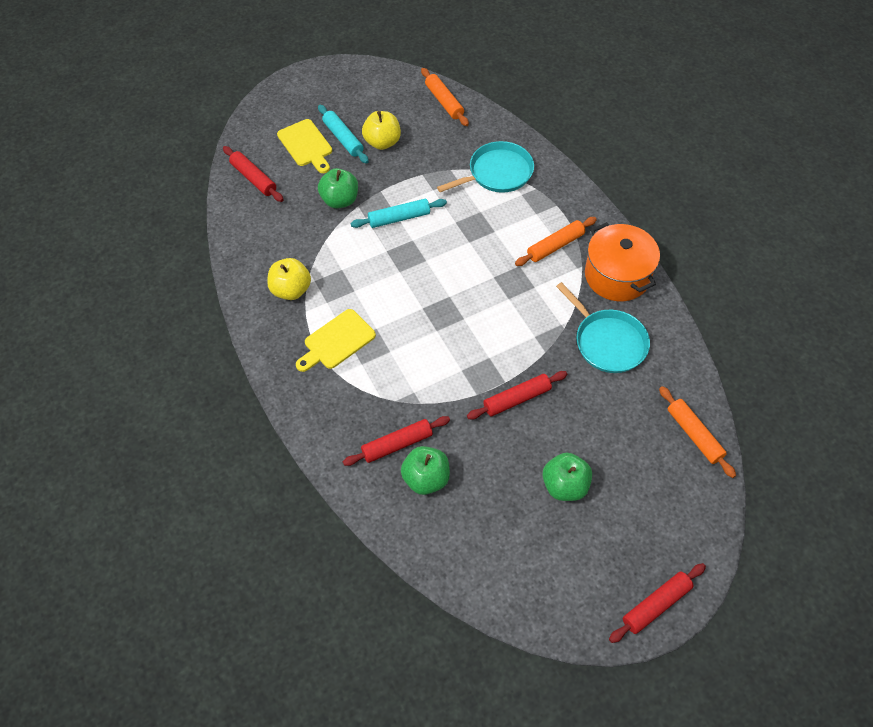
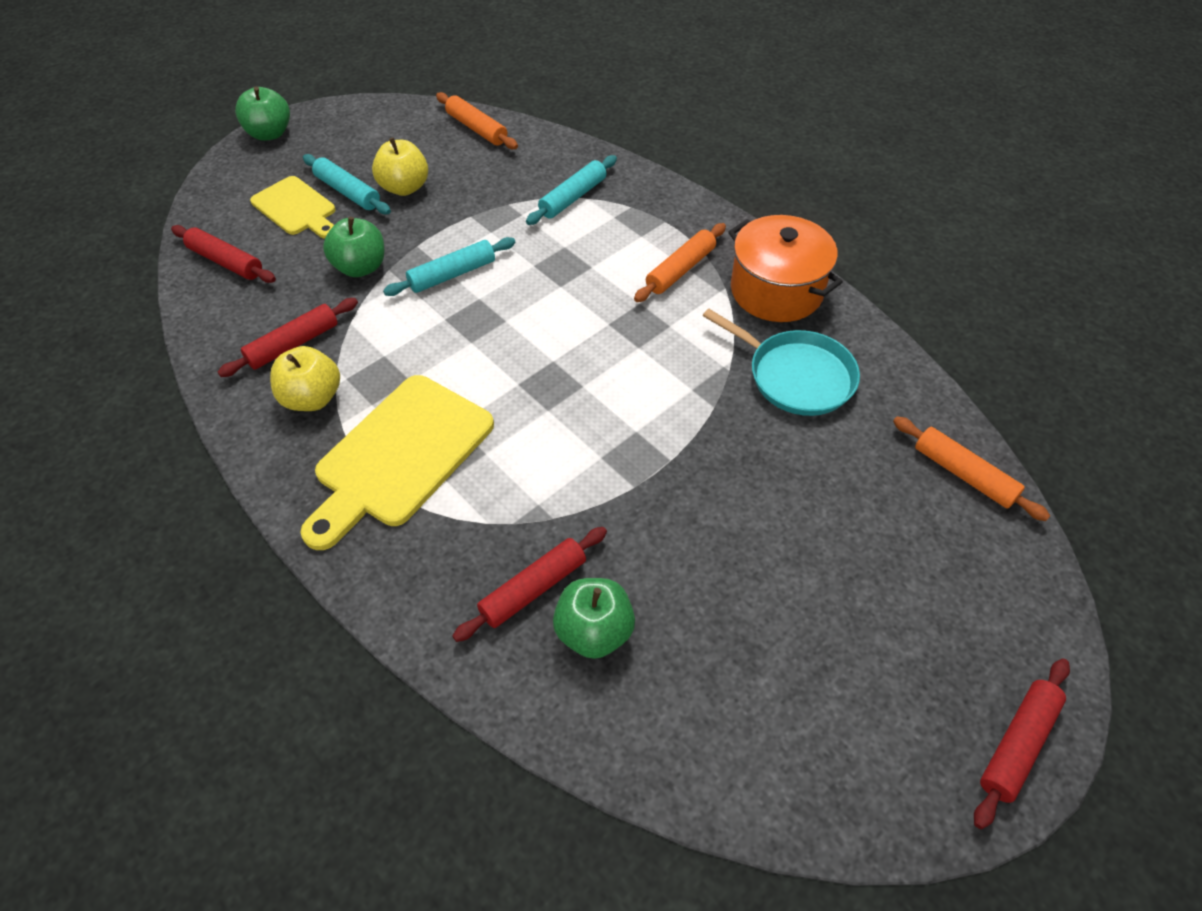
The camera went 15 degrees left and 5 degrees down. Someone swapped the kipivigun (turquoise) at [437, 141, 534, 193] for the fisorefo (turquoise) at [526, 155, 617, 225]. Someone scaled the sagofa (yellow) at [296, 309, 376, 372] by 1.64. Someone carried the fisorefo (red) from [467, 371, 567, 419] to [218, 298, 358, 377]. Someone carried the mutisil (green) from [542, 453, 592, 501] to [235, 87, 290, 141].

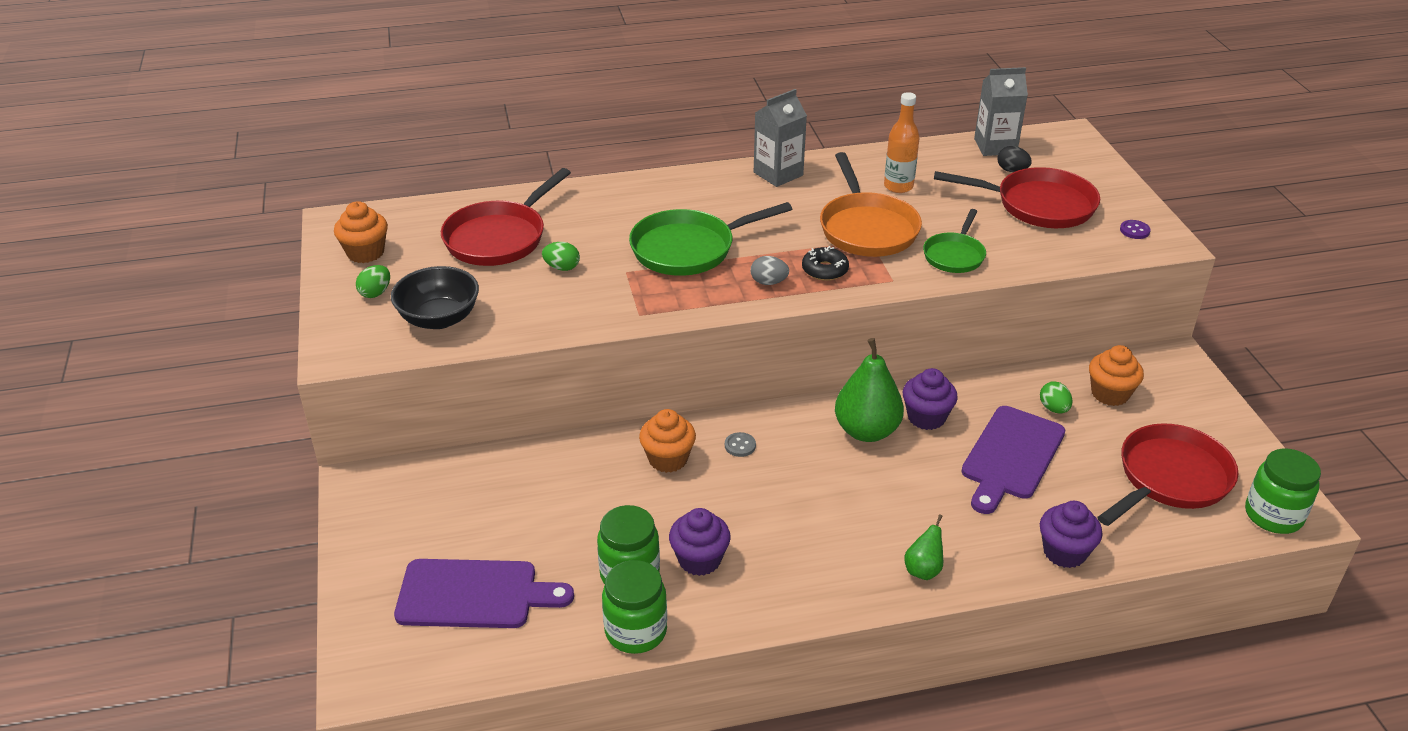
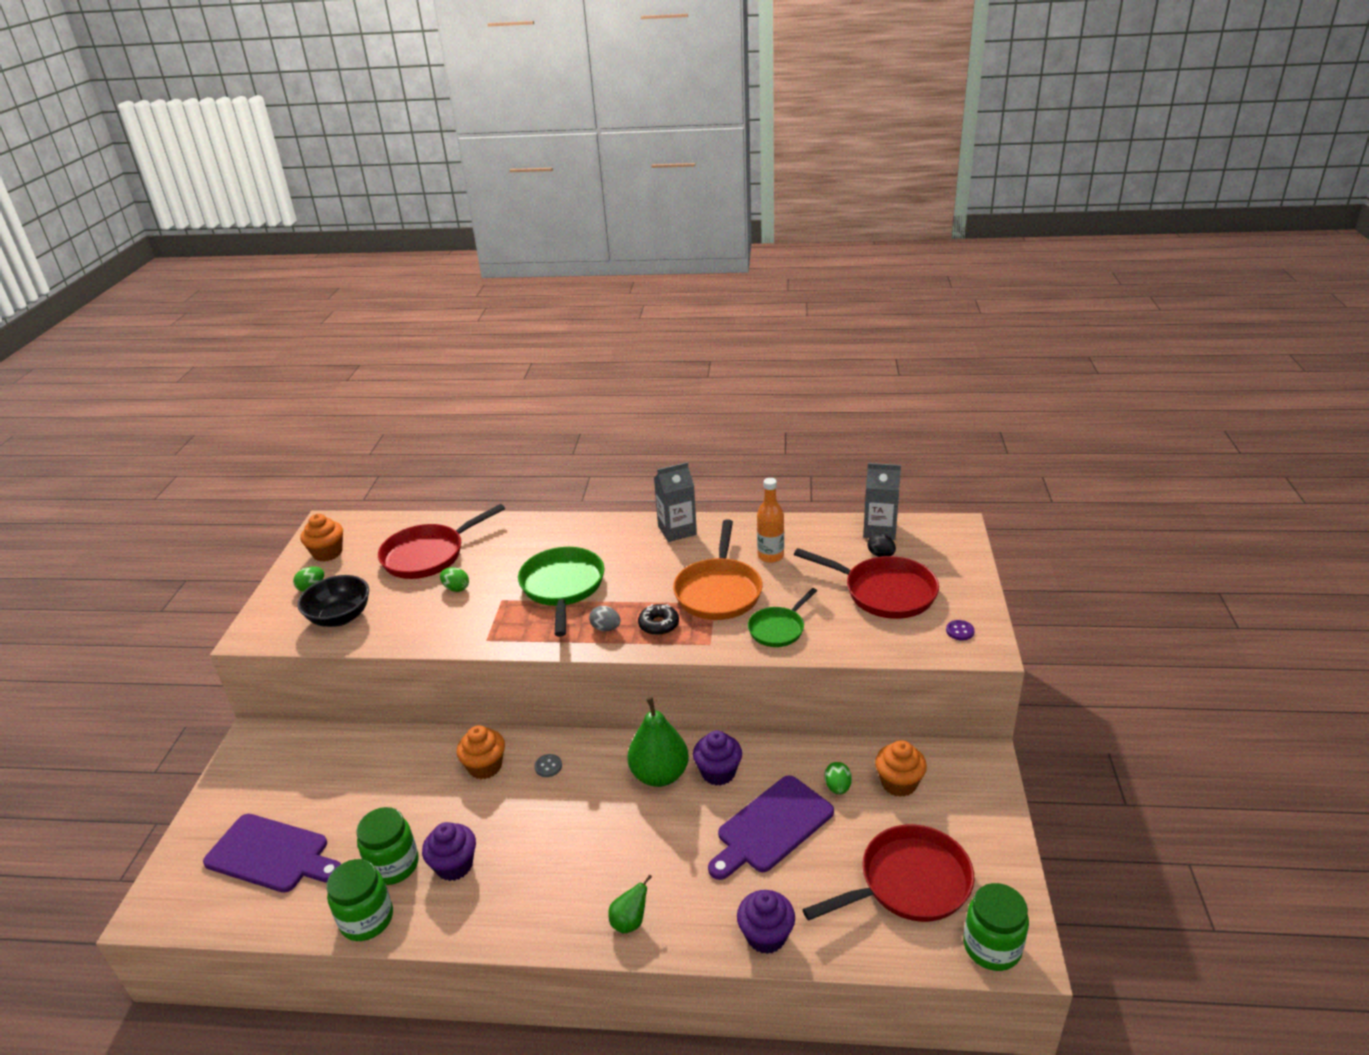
The camera went 20 degrees right and 5 degrees down. Someone rotated the kipivigun (green) at [629, 202, 792, 276] by 90 degrees clockwise.

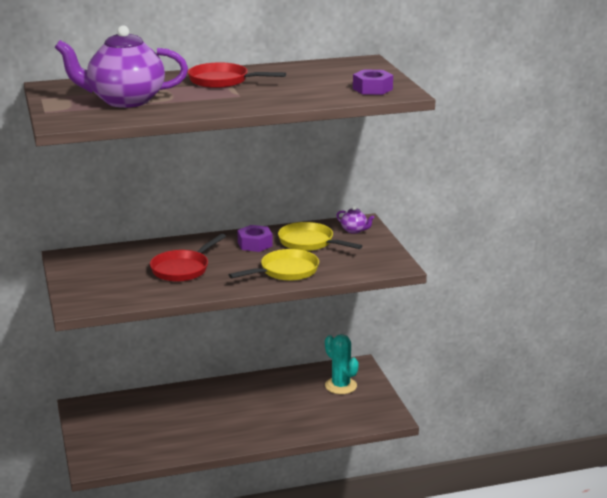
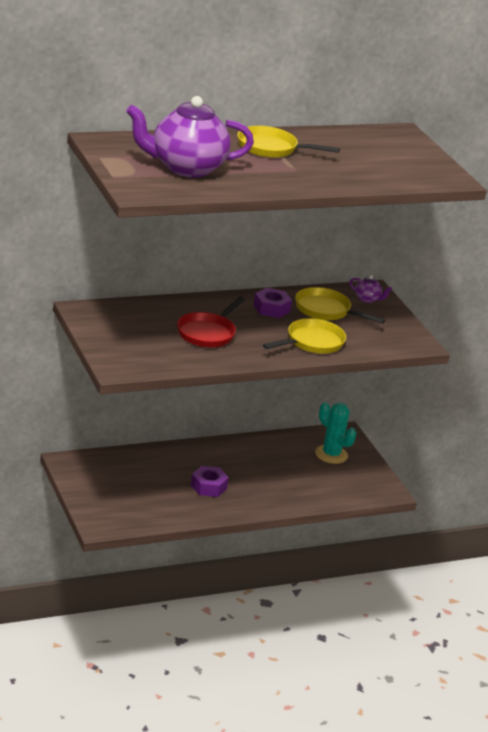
The camera went 10 degrees left and 5 degrees up. Someone repainted the kipivigun (red) at [188, 62, 286, 88], which became the kipivigun (yellow) at [237, 126, 340, 158]. Someone carried the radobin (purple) from [353, 69, 393, 95] to [191, 466, 229, 497].

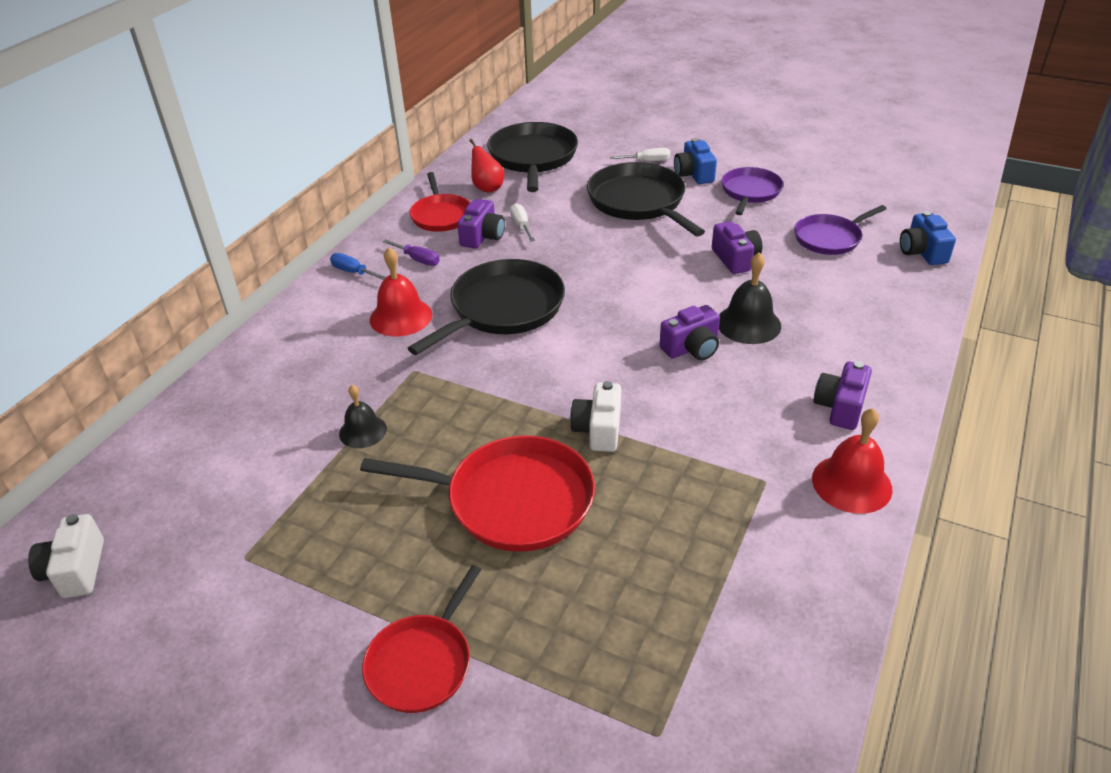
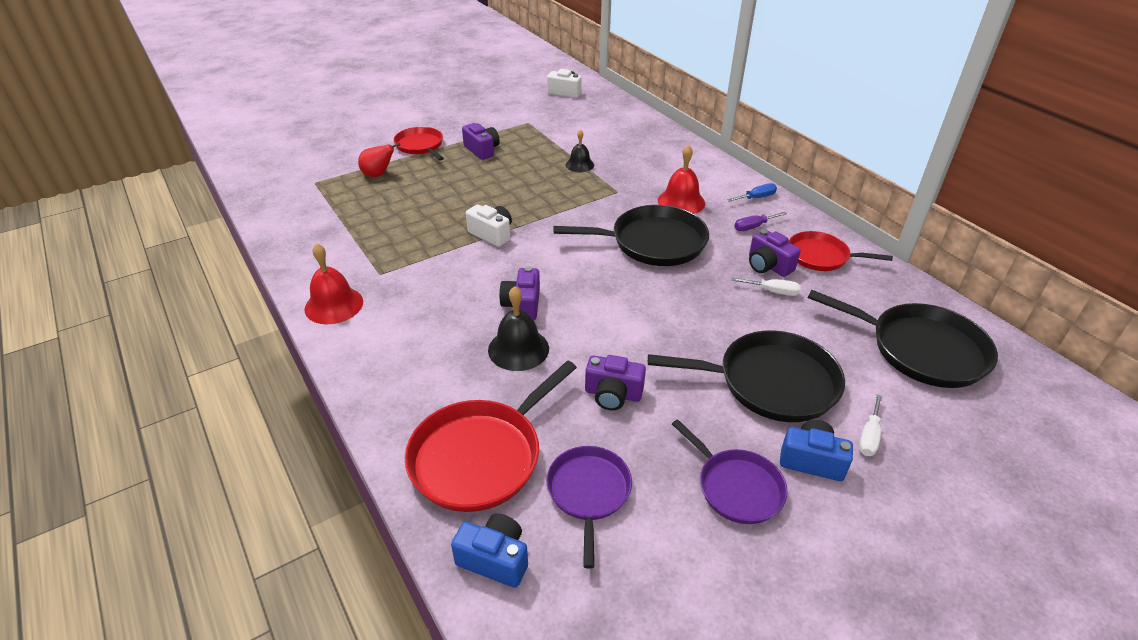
The camera went 120 degrees right and 0 degrees up. Someone carried the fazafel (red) from [469, 139, 504, 193] to [358, 143, 400, 177]. Someone rotated the kipivigun (black) at [408, 259, 565, 355] by 75 degrees counterclockwise. Someone carried the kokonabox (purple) from [814, 361, 872, 430] to [462, 123, 500, 160]. Someone carried the kipivigun (red) from [360, 435, 595, 552] to [405, 360, 577, 512].

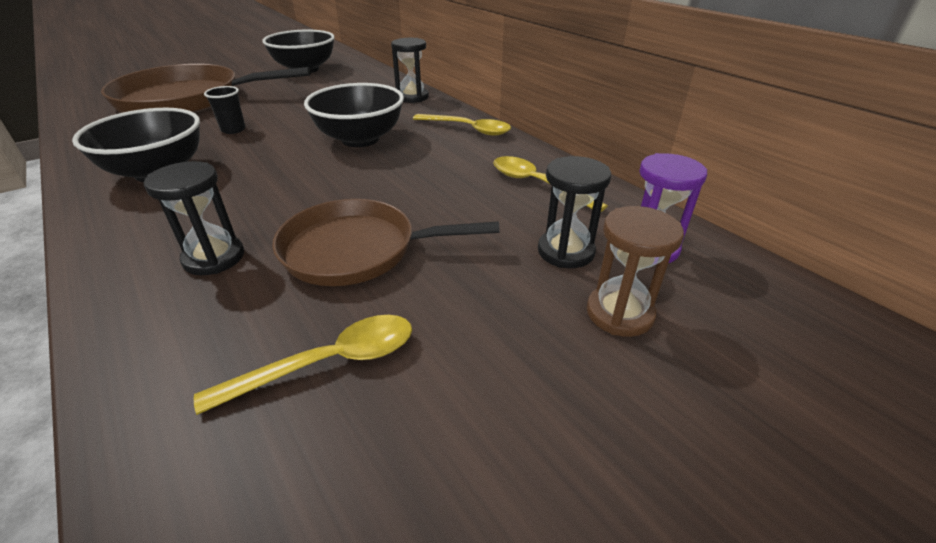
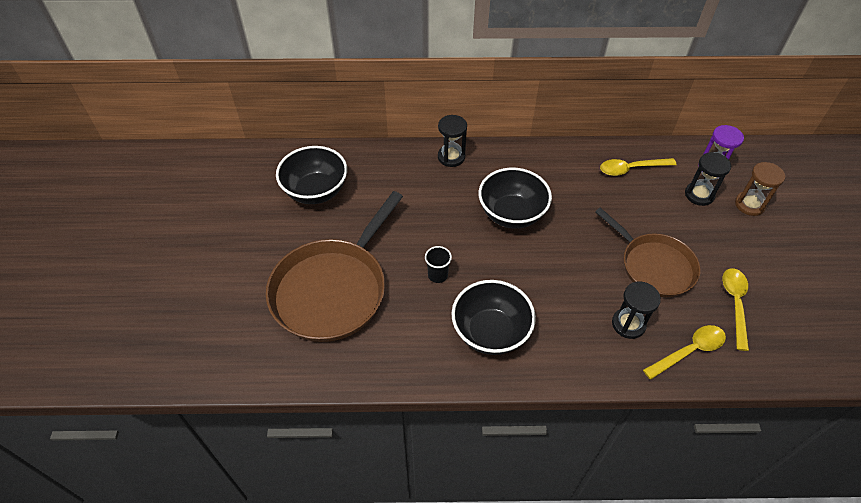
The camera went 55 degrees left and 15 degrees up. Someone carried the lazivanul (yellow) from [413, 114, 511, 136] to [643, 325, 726, 380]. Someone rotated the kipivigun (brown) at [272, 199, 500, 286] by 75 degrees counterclockwise.

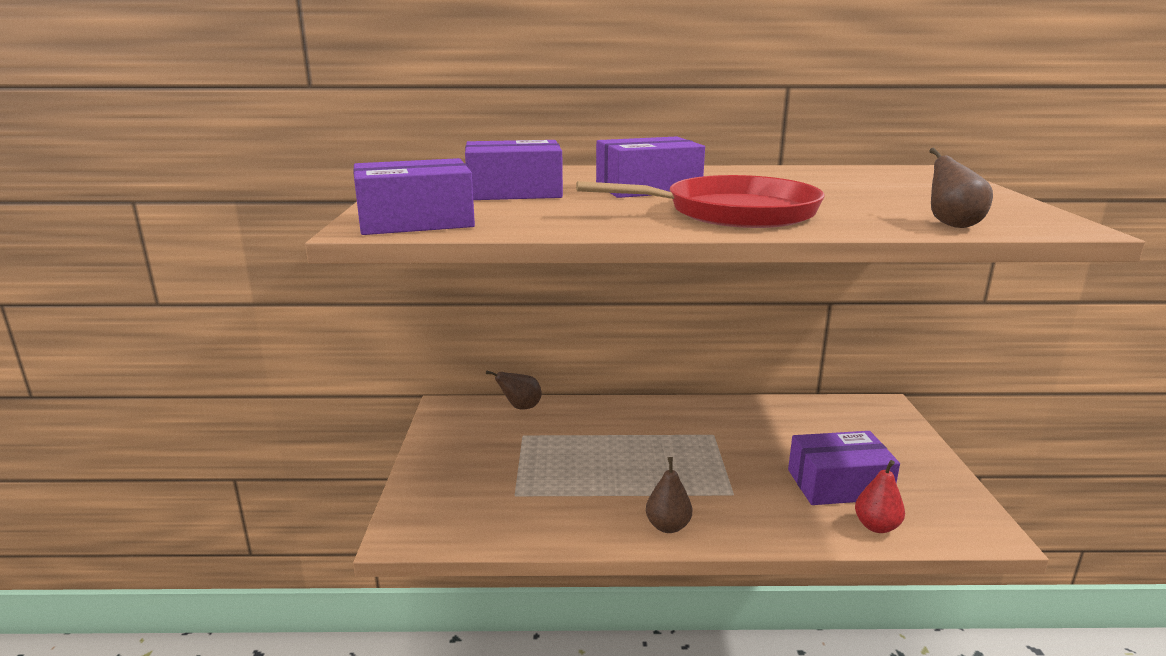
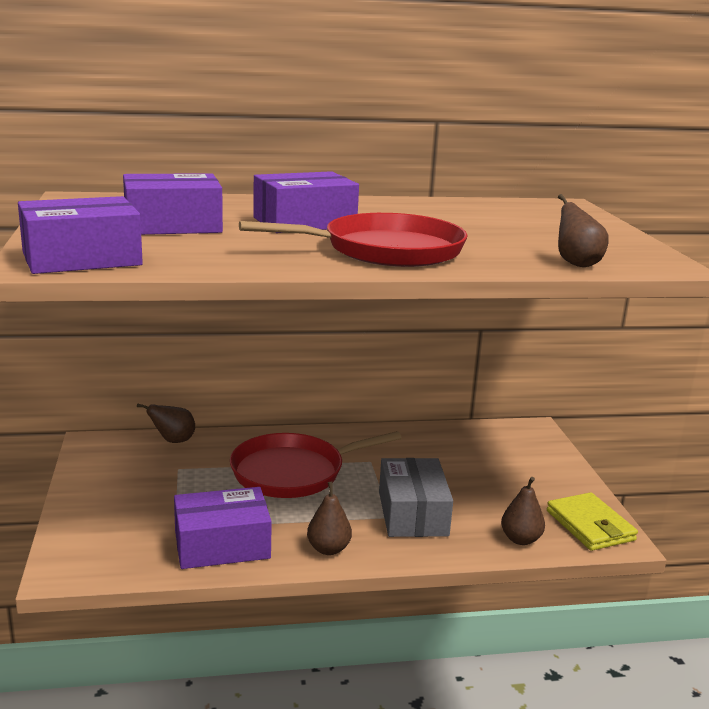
The camera went 10 degrees left and 0 degrees up. Someone carried the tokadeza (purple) from [788, 431, 900, 505] to [174, 487, 272, 569]. Someone repainted the fazafel (red) at [855, 460, 905, 533], which became the fazafel (brown) at [501, 477, 545, 545]. Someone put down the kipivigun (red) at [230, 431, 402, 498]. Someone put down the tokadeza (grey) at [379, 458, 453, 537]. Someone put down the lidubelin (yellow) at [547, 492, 638, 551].

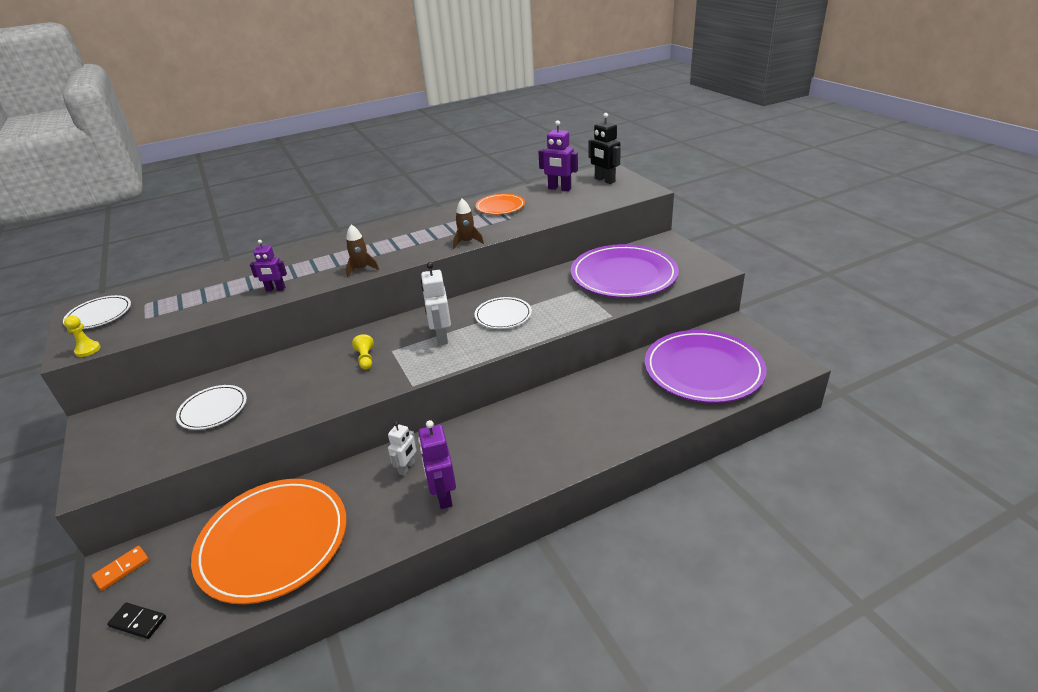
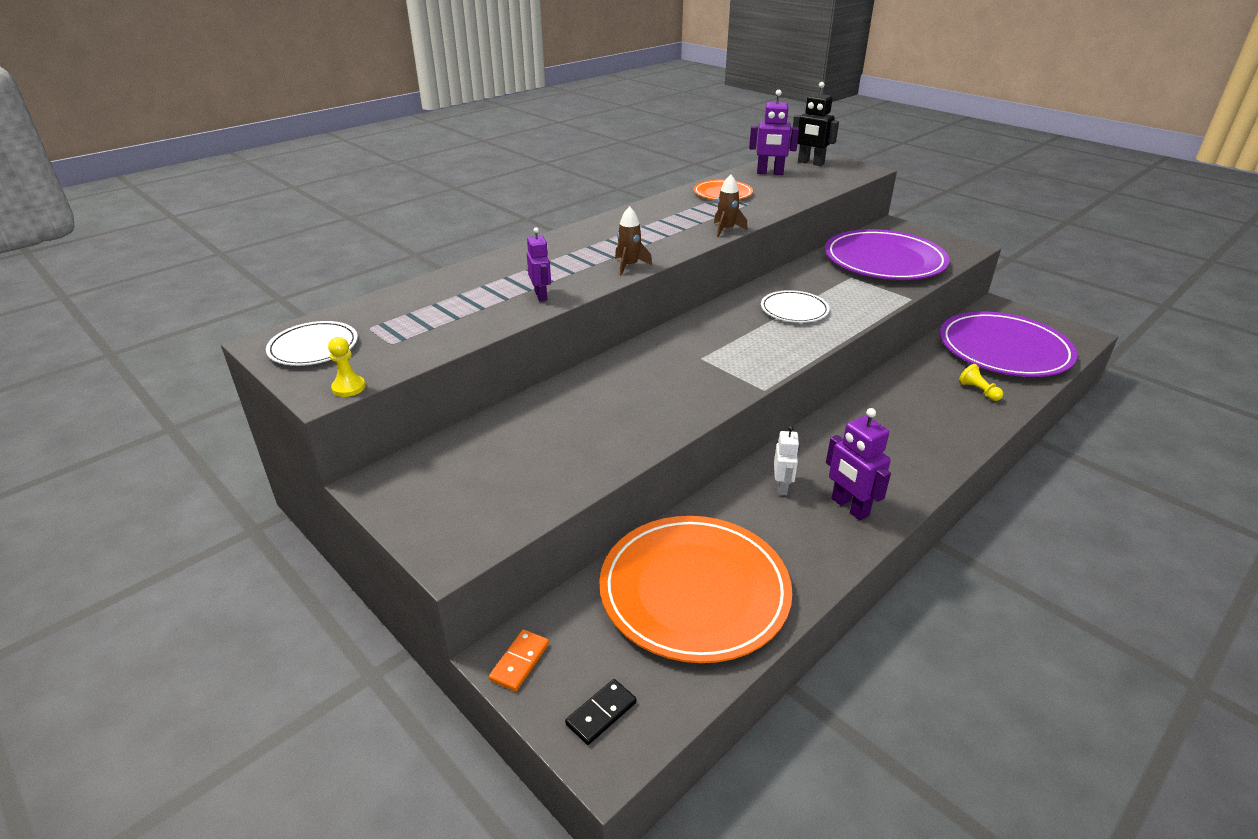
The camera went 20 degrees left and 0 degrees up. Someone rotated the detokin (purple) at [250, 240, 287, 291] by 90 degrees counterclockwise. Someone took away the detokin (white) at [421, 262, 451, 345]. Someone carried the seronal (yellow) from [352, 334, 374, 370] to [959, 364, 1003, 401]. Someone took away the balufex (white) at [176, 385, 247, 430]. Someone rotated the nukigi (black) at [107, 603, 166, 639] by 45 degrees counterclockwise.

